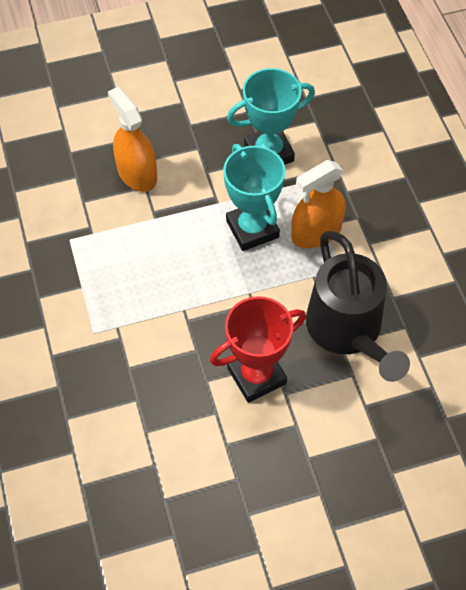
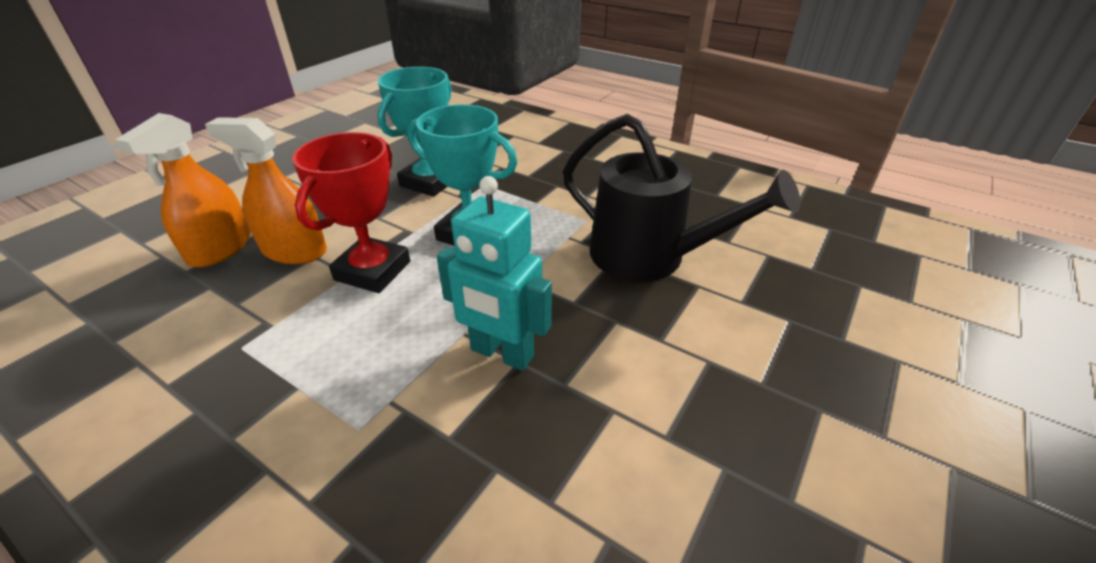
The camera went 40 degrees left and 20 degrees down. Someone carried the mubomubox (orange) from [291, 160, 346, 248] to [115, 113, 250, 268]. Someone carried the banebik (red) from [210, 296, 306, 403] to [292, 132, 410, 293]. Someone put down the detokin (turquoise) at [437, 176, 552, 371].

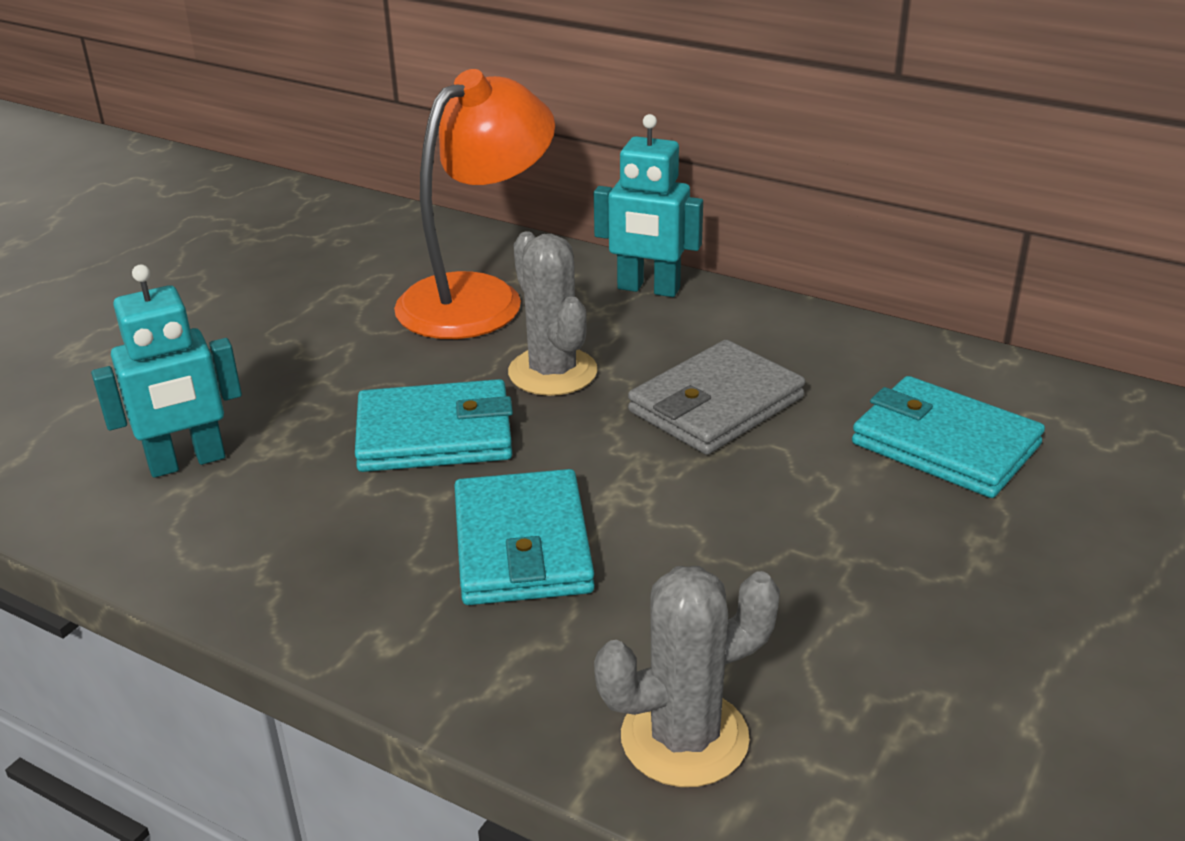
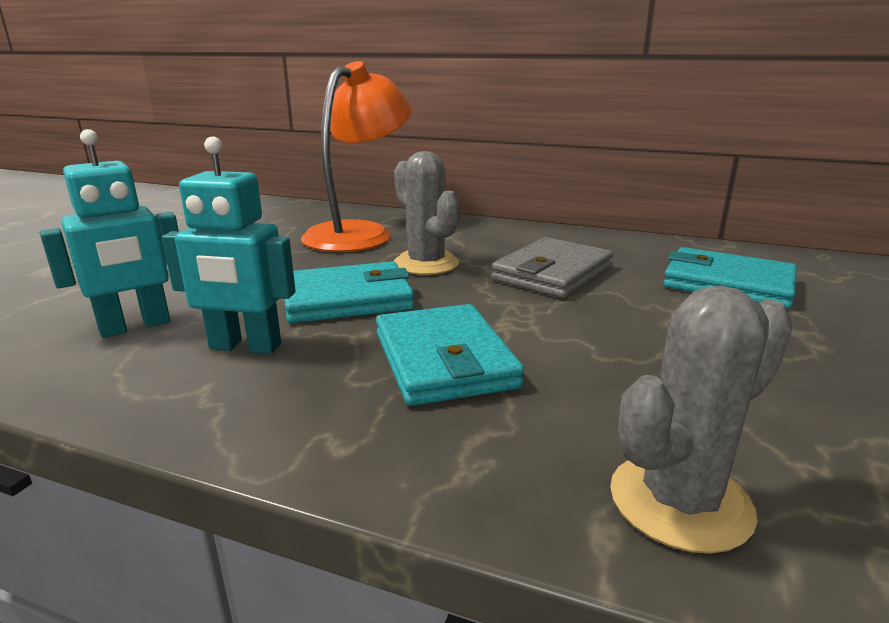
The camera went 10 degrees left and 10 degrees down. Someone carried the detokin (turquoise) from [594, 114, 703, 297] to [162, 137, 296, 354].

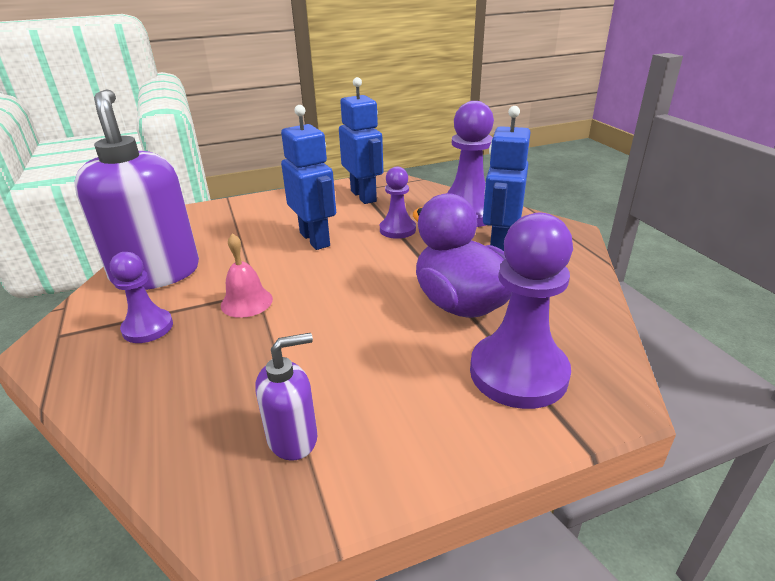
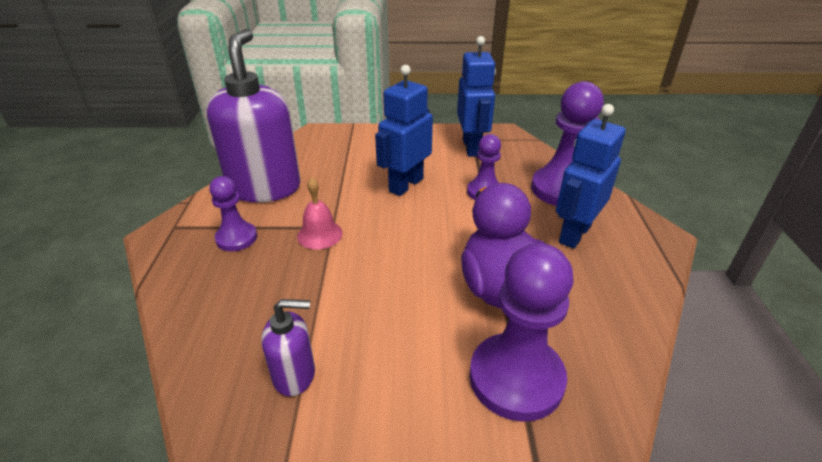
The camera went 20 degrees right and 5 degrees up. Someone rotated the detokin (blue) at [281, 105, 336, 250] by 135 degrees counterclockwise.

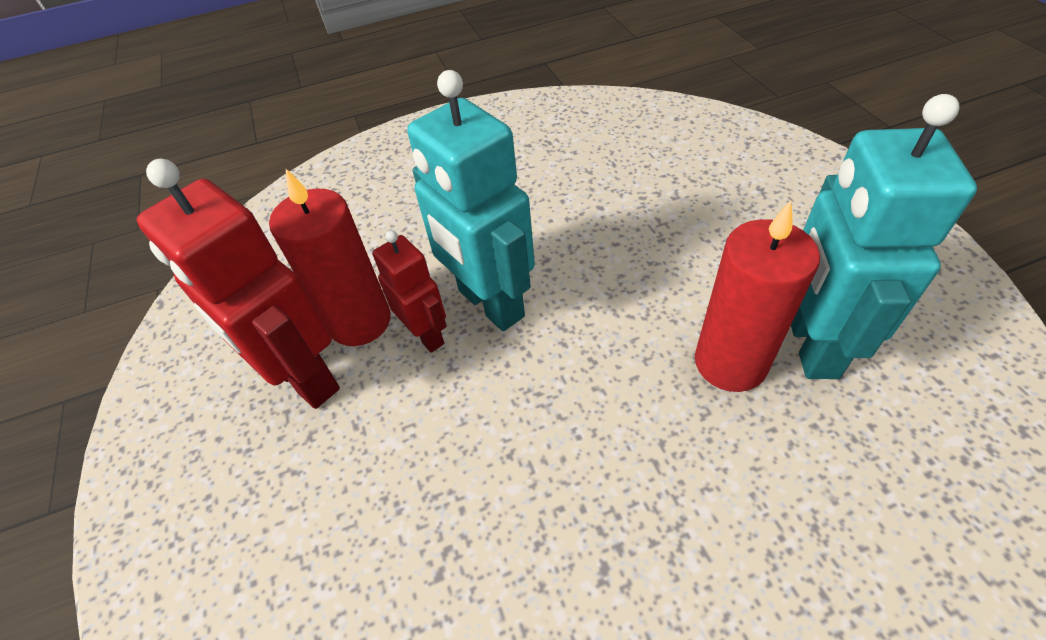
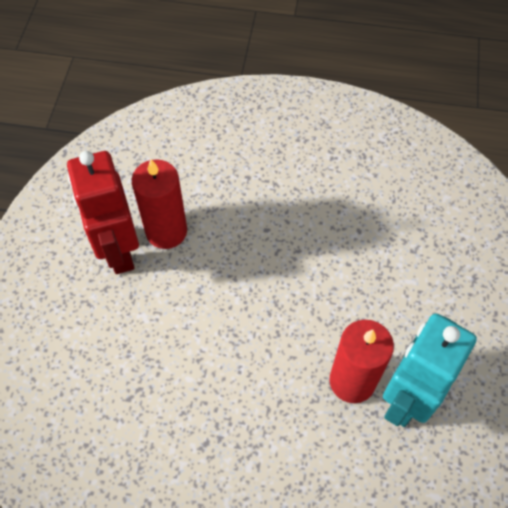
The camera went 25 degrees right and 10 degrees up. Someone took away the detokin (turquoise) at [407, 70, 535, 331]. Someone took away the detokin (red) at [372, 230, 447, 353].

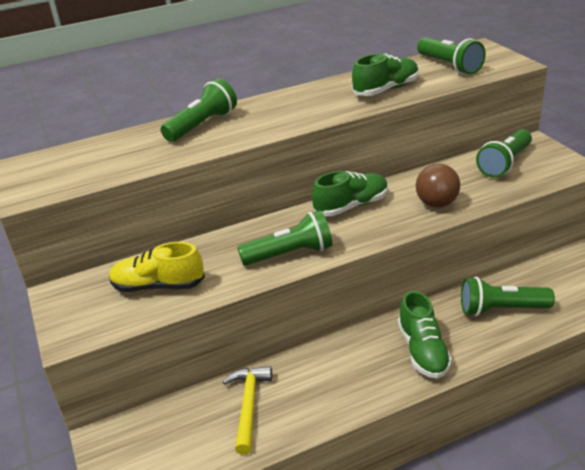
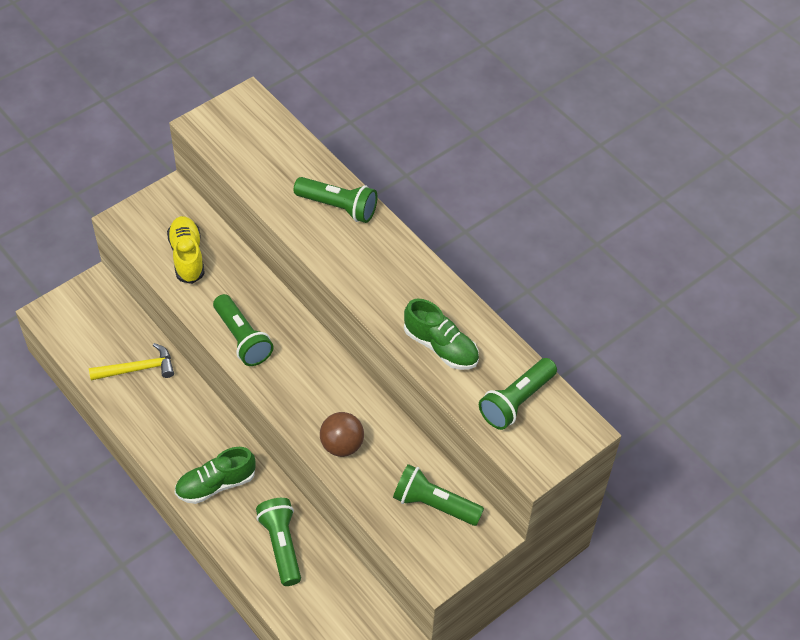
The camera went 70 degrees right and 20 degrees up. Someone took away the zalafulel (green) at [312, 171, 388, 216].

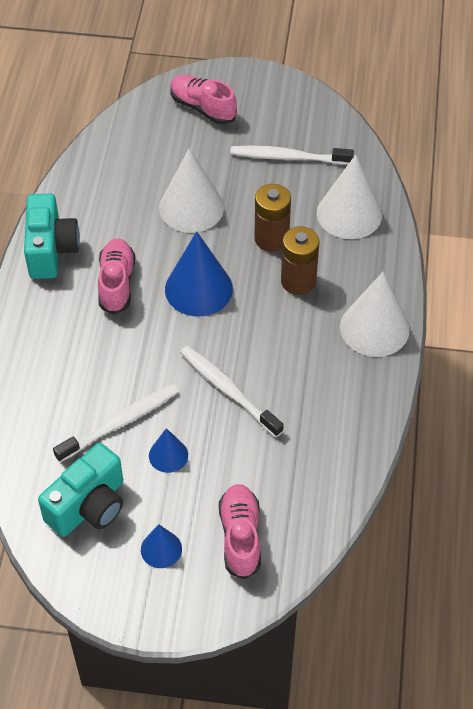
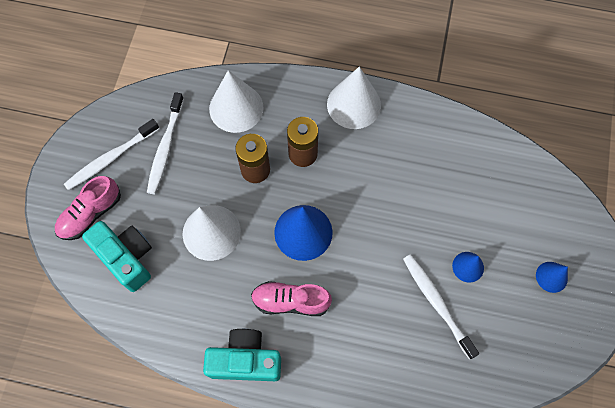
The camera went 85 degrees left and 15 degrees up. Someone carried the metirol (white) from [180, 346, 284, 437] to [64, 119, 159, 190]. Someone carried the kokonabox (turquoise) from [38, 443, 123, 537] to [82, 221, 152, 292]. Someone took away the zalafulel (pink) at [219, 484, 261, 579].

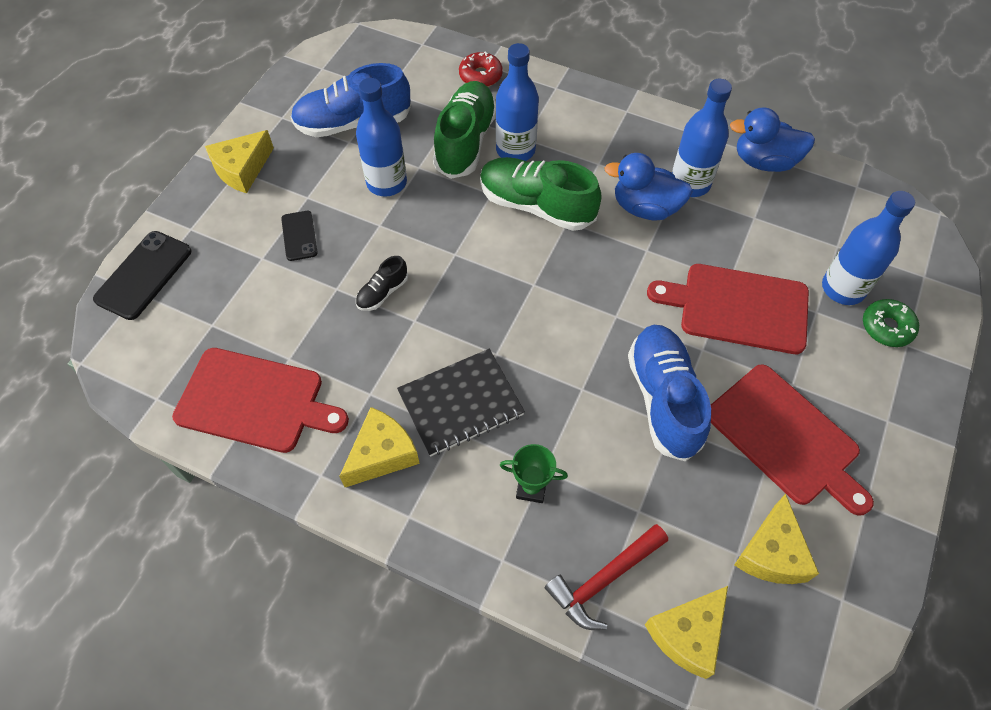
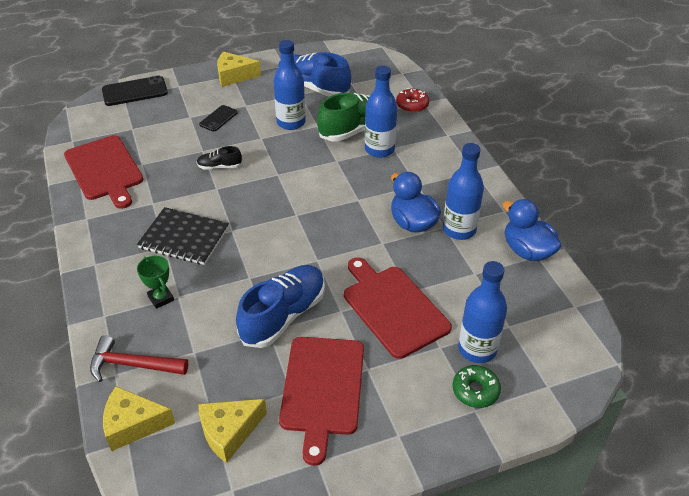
The camera went 45 degrees right and 15 degrees down. Someone took away the zalafulel (green) at [480, 157, 602, 231]. Someone took away the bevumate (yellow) at [339, 407, 420, 487].

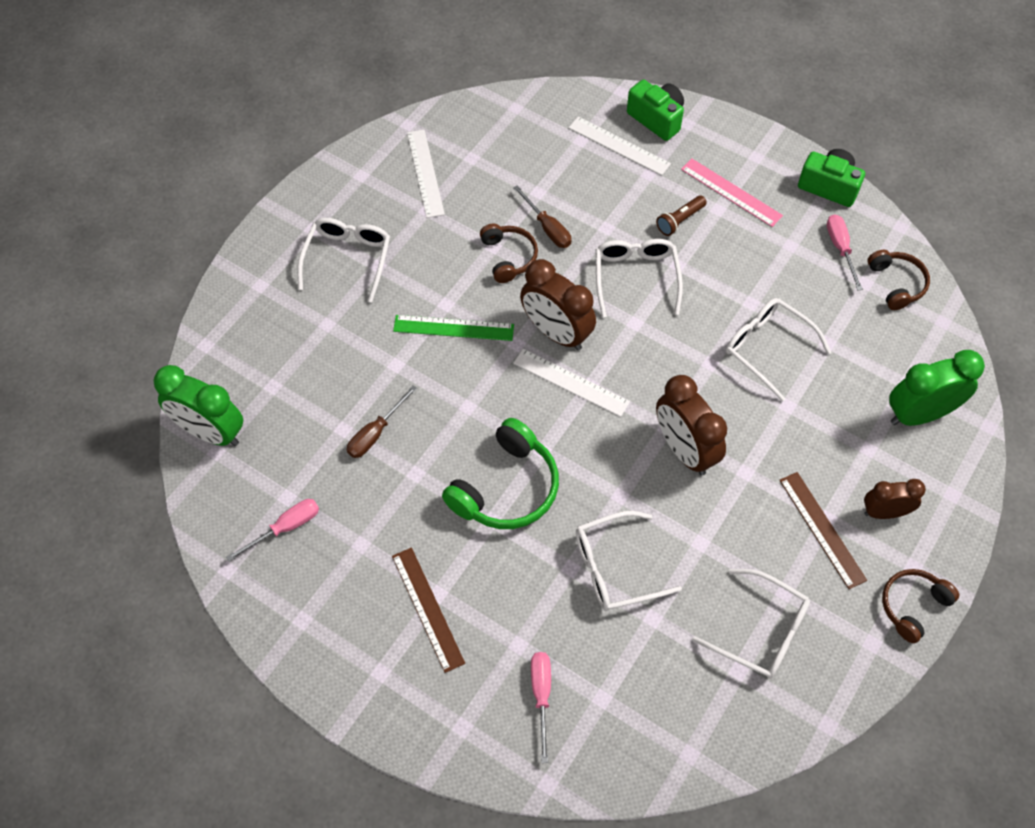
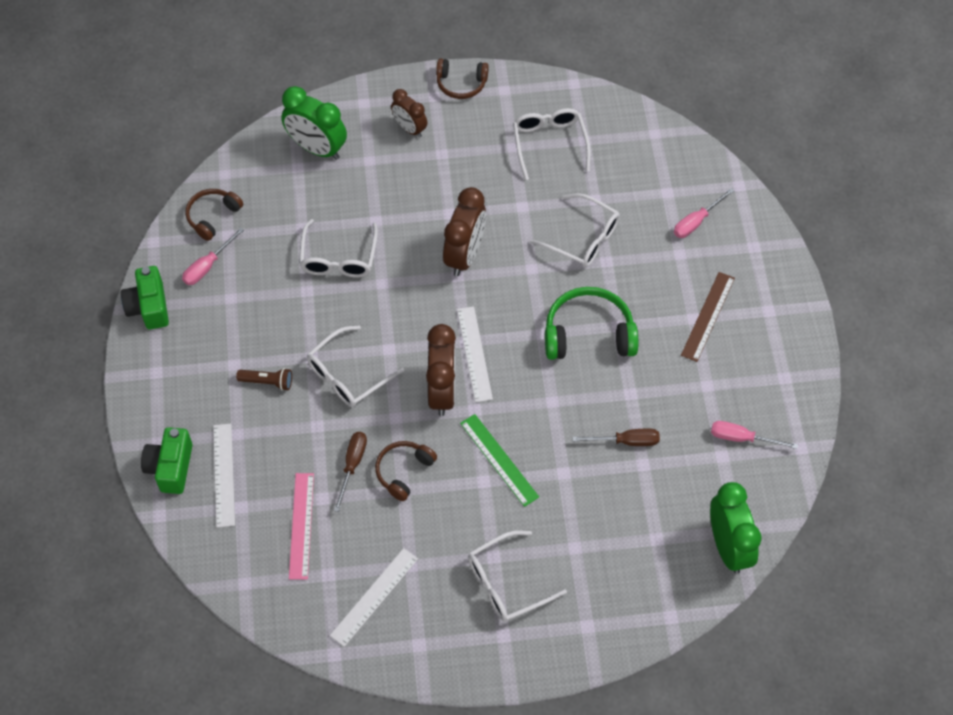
The camera went 130 degrees left and 0 degrees up. Someone carried the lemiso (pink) from [681, 159, 783, 227] to [289, 473, 314, 580]. Someone took away the lemiso (brown) at [779, 472, 867, 589].

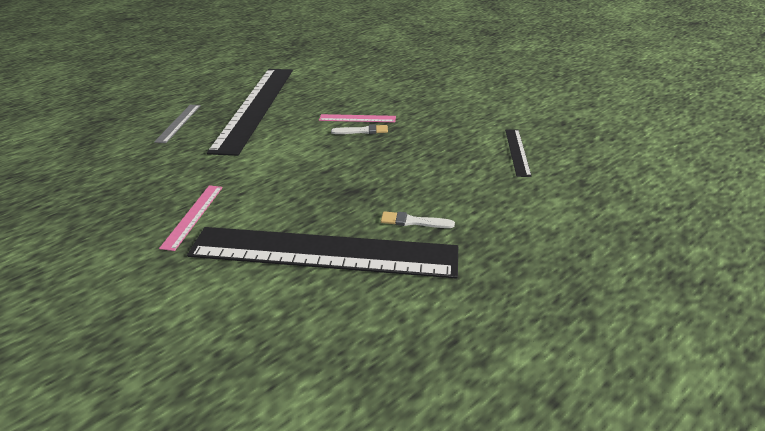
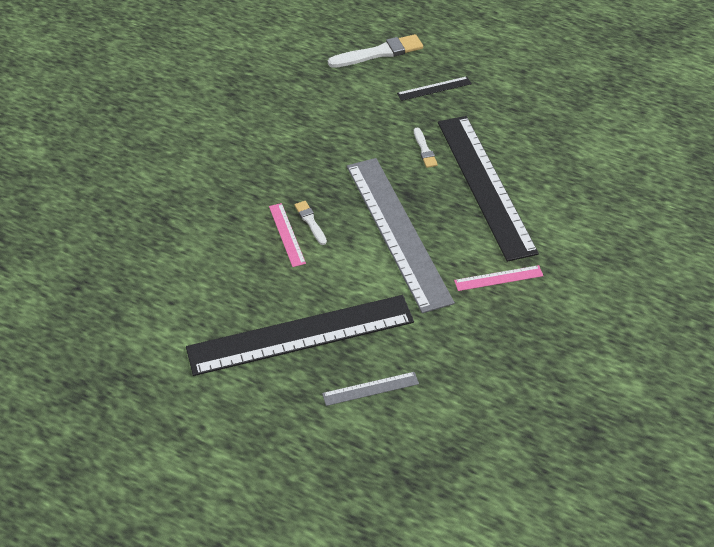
The camera went 115 degrees left and 10 degrees up. Someone carried the lemiso (black) from [505, 129, 532, 177] to [397, 76, 472, 101]. Someone put down the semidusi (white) at [328, 34, 423, 68]. Someone put down the lemiso (grey) at [347, 158, 455, 313].

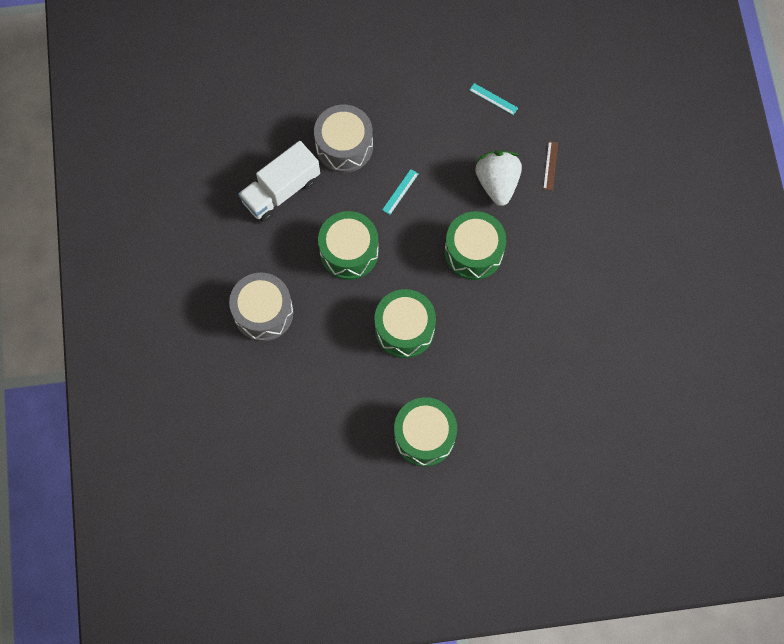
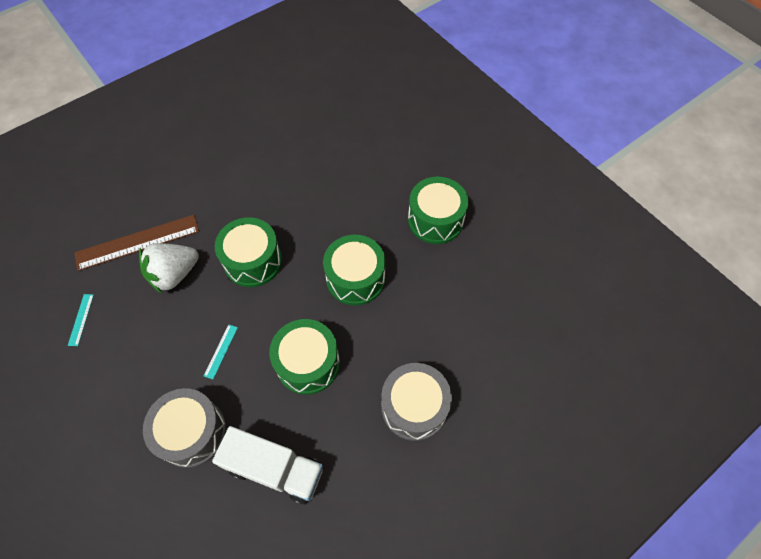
The camera went 120 degrees left and 10 degrees down. Someone scaled the lemiso (brown) at [543, 141, 558, 190] by 2.31. Someone rotated the lemiso (turquoise) at [382, 169, 419, 215] by 75 degrees counterclockwise.

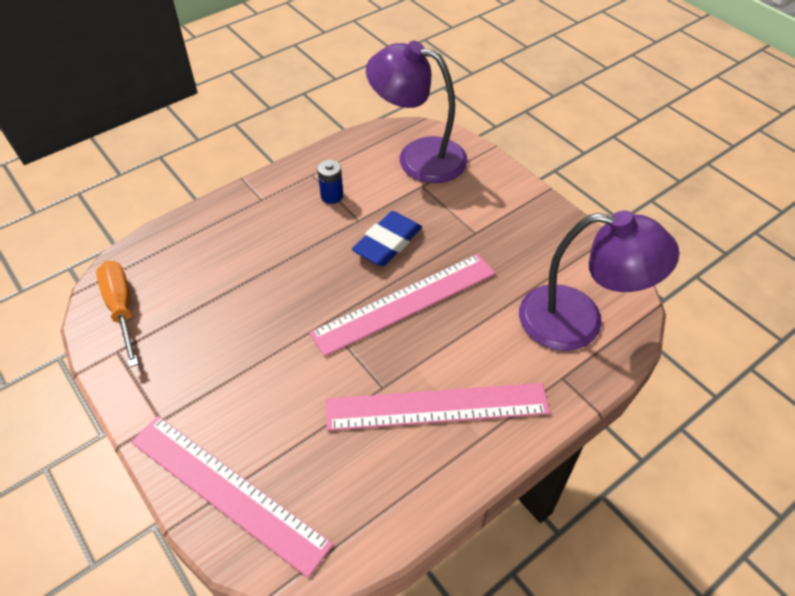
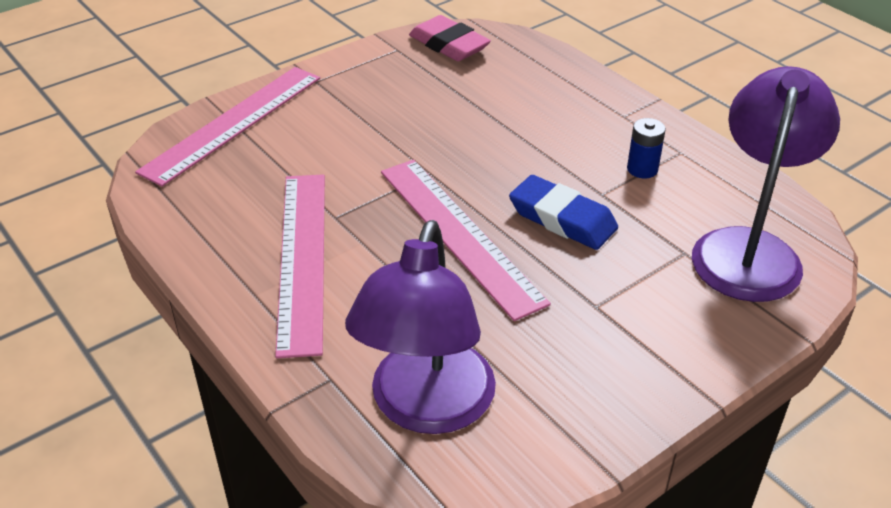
The camera went 90 degrees right and 10 degrees down. Someone swapped the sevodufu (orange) at [96, 261, 139, 367] for the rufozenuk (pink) at [409, 15, 491, 61].

